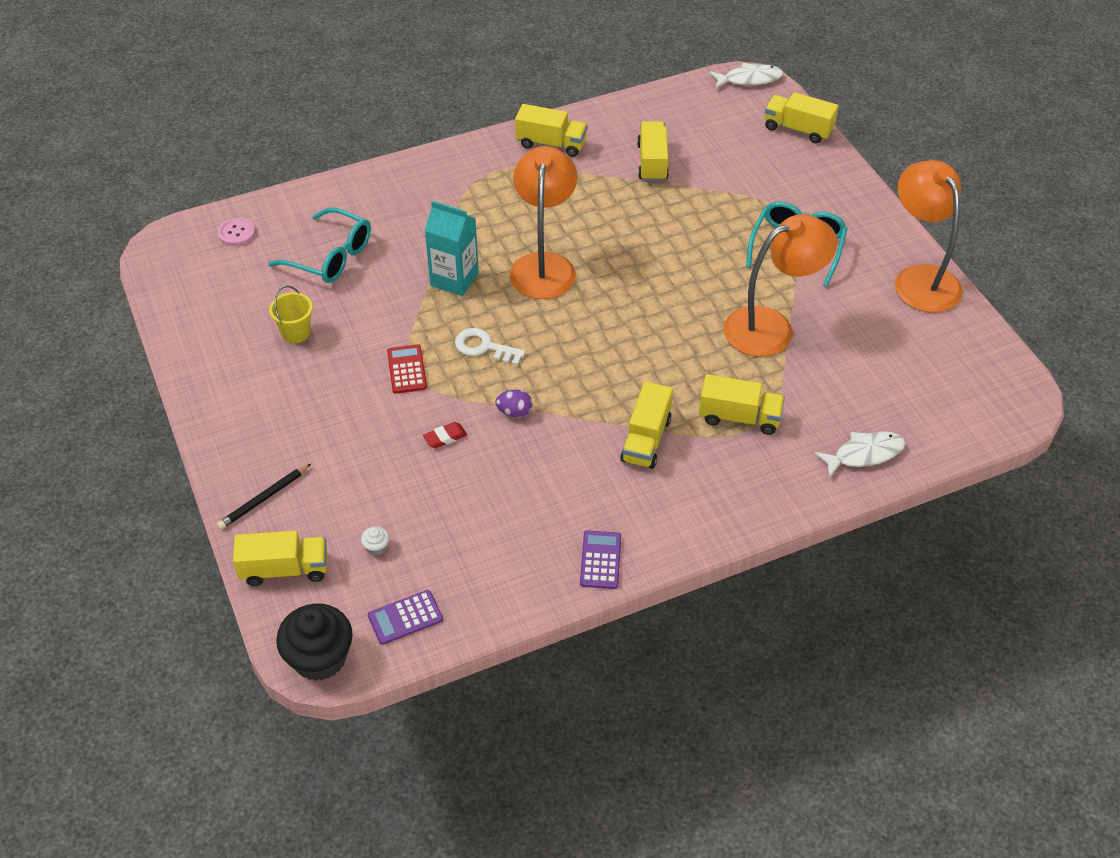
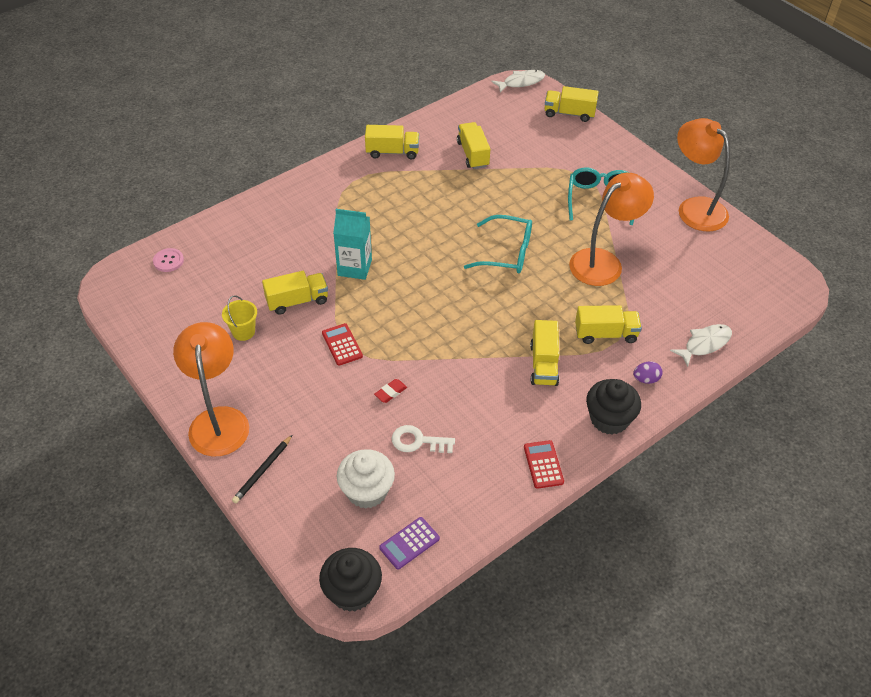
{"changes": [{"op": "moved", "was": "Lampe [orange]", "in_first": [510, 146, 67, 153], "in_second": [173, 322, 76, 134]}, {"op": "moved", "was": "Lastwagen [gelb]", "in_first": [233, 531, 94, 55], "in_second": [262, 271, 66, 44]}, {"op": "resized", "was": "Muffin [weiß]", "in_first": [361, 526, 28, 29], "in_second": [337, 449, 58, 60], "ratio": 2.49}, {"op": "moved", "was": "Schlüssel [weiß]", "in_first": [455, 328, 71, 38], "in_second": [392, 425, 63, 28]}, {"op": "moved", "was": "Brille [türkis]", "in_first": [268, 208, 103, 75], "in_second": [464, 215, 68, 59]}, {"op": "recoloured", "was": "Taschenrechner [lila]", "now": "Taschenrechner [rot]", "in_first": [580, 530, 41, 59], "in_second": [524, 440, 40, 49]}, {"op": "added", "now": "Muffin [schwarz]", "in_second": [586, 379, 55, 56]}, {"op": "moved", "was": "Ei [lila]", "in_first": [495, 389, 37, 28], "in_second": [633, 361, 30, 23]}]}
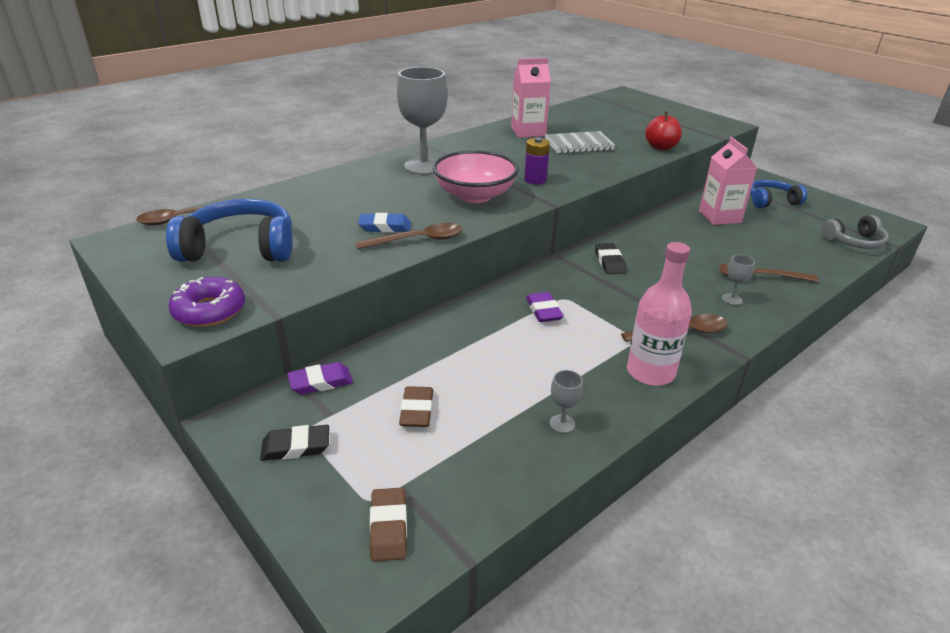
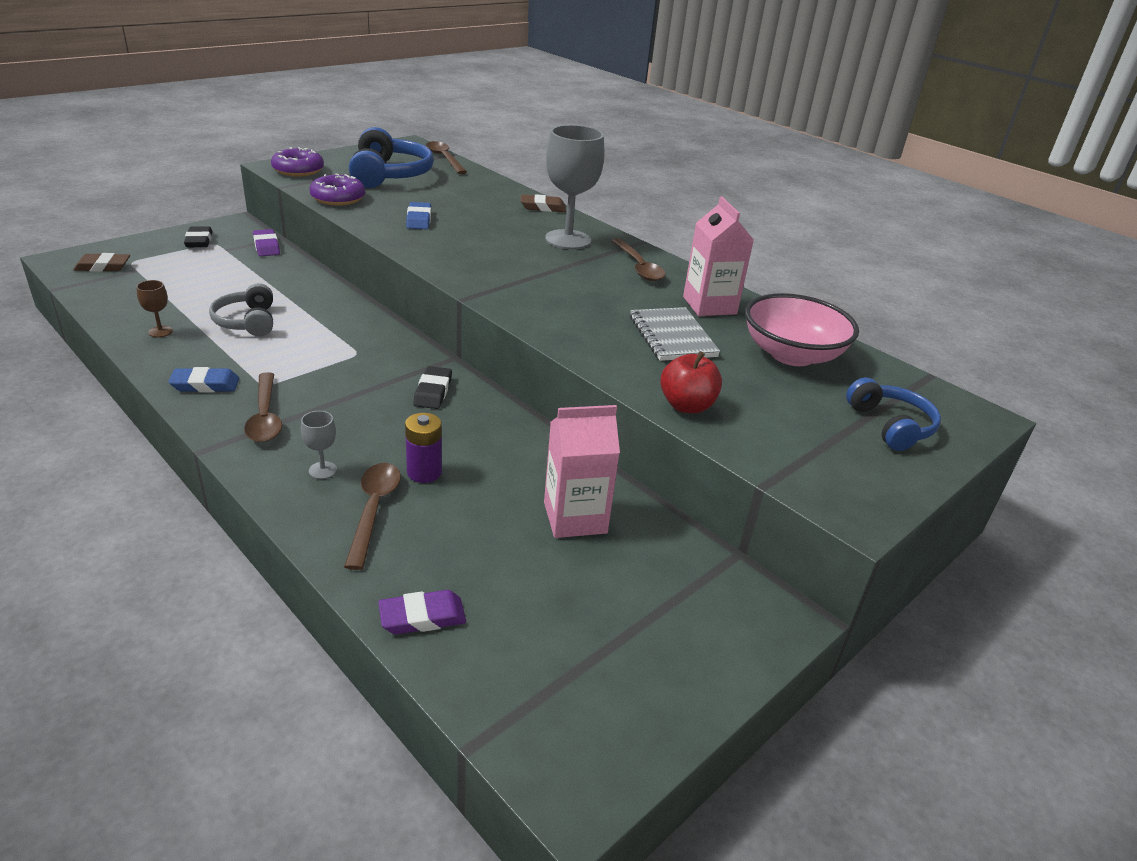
{"changes": [{"op": "recoloured", "was": "Kelch [grau]", "now": "Kelch [braun]", "in_first": [550, 370, 33, 63], "in_second": [136, 280, 37, 57]}, {"op": "replaced", "was": "Flasche [rosa]", "now": "Radiergummi [blau]", "in_first": [627, 242, 65, 144], "in_second": [168, 367, 71, 25]}, {"op": "moved", "was": "Kopfhörer [grau]", "in_first": [822, 215, 67, 34], "in_second": [209, 283, 64, 53]}, {"op": "added", "now": "Donut [lila]", "in_second": [309, 174, 56, 32]}, {"op": "moved", "was": "Radiergummi [lila]", "in_first": [526, 292, 38, 30], "in_second": [378, 590, 88, 45]}, {"op": "moved", "was": "Batterie [lila]", "in_first": [524, 137, 26, 48], "in_second": [405, 413, 37, 70]}, {"op": "turned", "was": "Radiergummi [schwarz]", "in_first": [595, 243, 31, 31], "in_second": [413, 366, 39, 43], "clockwise": -75}, {"op": "moved", "was": "Radiergummi [braun]", "in_first": [399, 386, 34, 41], "in_second": [521, 194, 45, 18]}, {"op": "moved", "was": "Löffel [braun]", "in_first": [356, 223, 106, 26], "in_second": [611, 238, 55, 43]}, {"op": "moved", "was": "Schüssel [rosa]", "in_first": [433, 150, 86, 53], "in_second": [745, 293, 114, 73]}, {"op": "moved", "was": "Kopfhörer [blau]", "in_first": [750, 180, 57, 28], "in_second": [846, 378, 95, 73]}]}
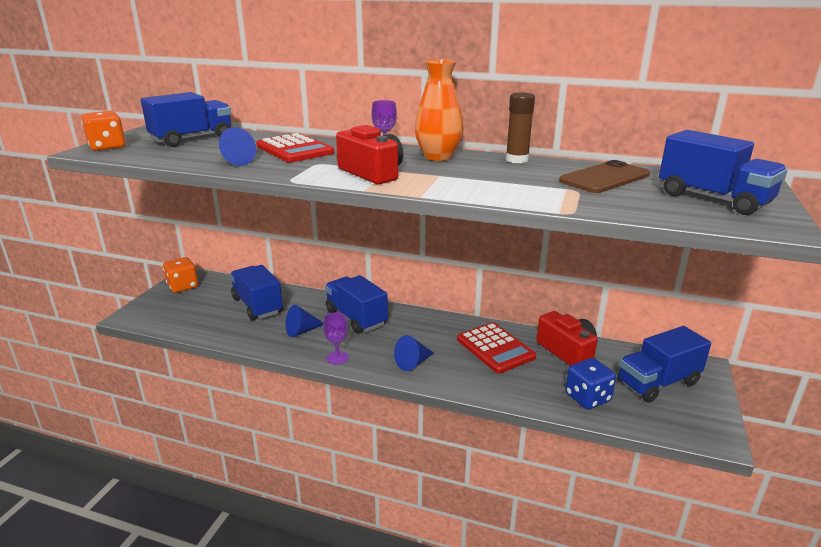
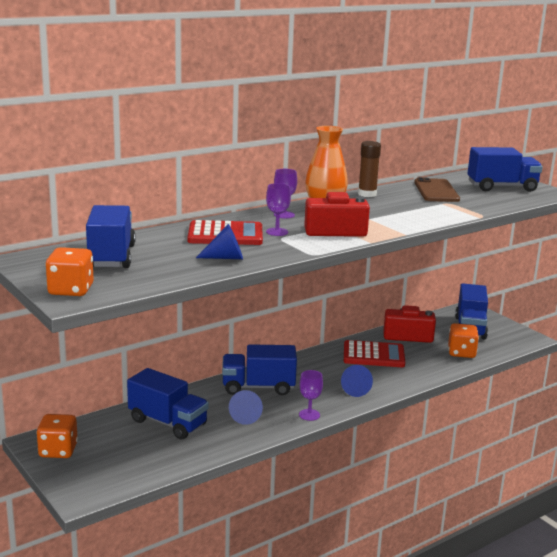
{"changes": [{"op": "turned", "was": "Lastwagen [blau]", "in_first": [230, 265, 53, 56], "in_second": [127, 368, 82, 72], "clockwise": -150}, {"op": "added", "now": "Kelch [lila]", "in_second": [266, 183, 25, 53]}, {"op": "recoloured", "was": "Spielwürfel [blau]", "now": "Spielwürfel [orange]", "in_first": [565, 358, 51, 52], "in_second": [448, 323, 31, 35]}]}
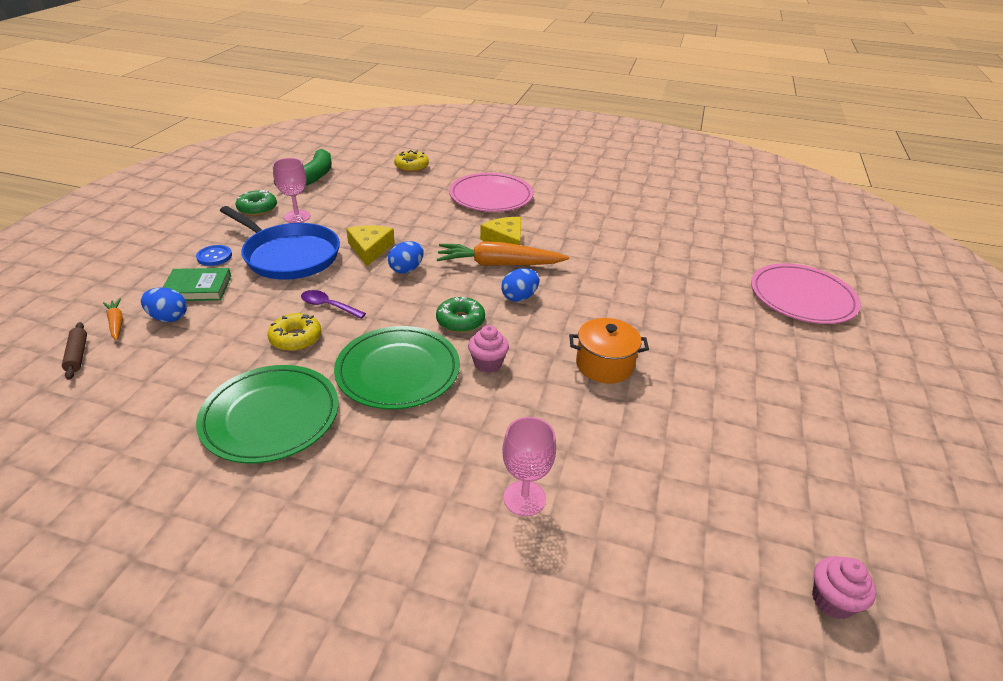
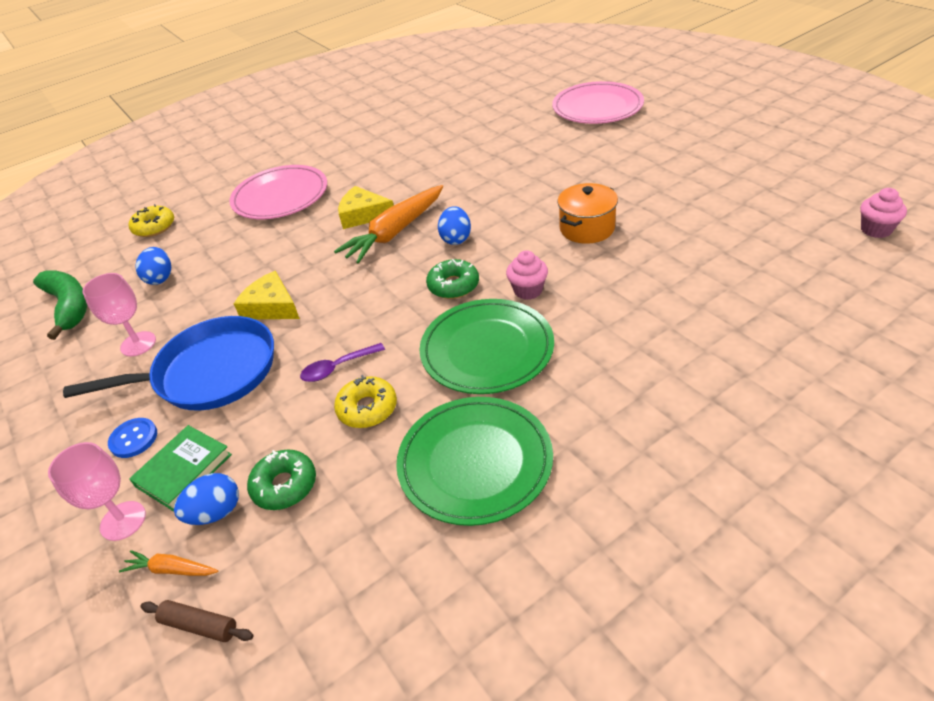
{"changes": [{"op": "moved", "was": "Kelch [rosa]", "in_first": [502, 417, 54, 99], "in_second": [48, 442, 98, 99]}, {"op": "moved", "was": "Ei [blau]", "in_first": [388, 241, 36, 32], "in_second": [135, 247, 36, 38]}, {"op": "moved", "was": "Donut [grün]", "in_first": [236, 190, 41, 26], "in_second": [247, 449, 69, 61]}]}
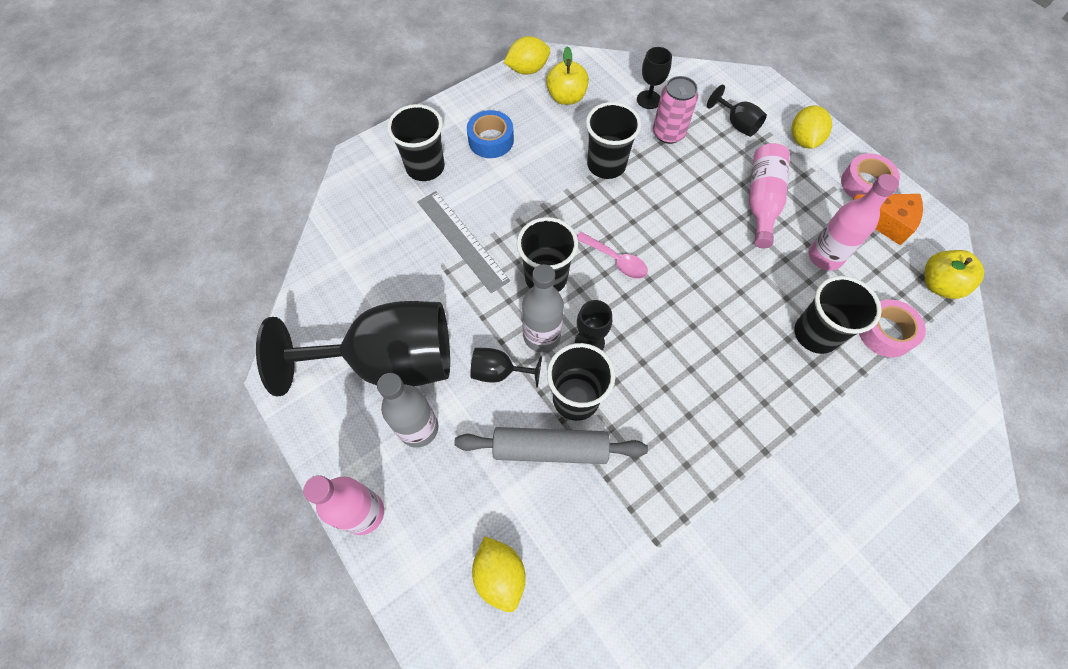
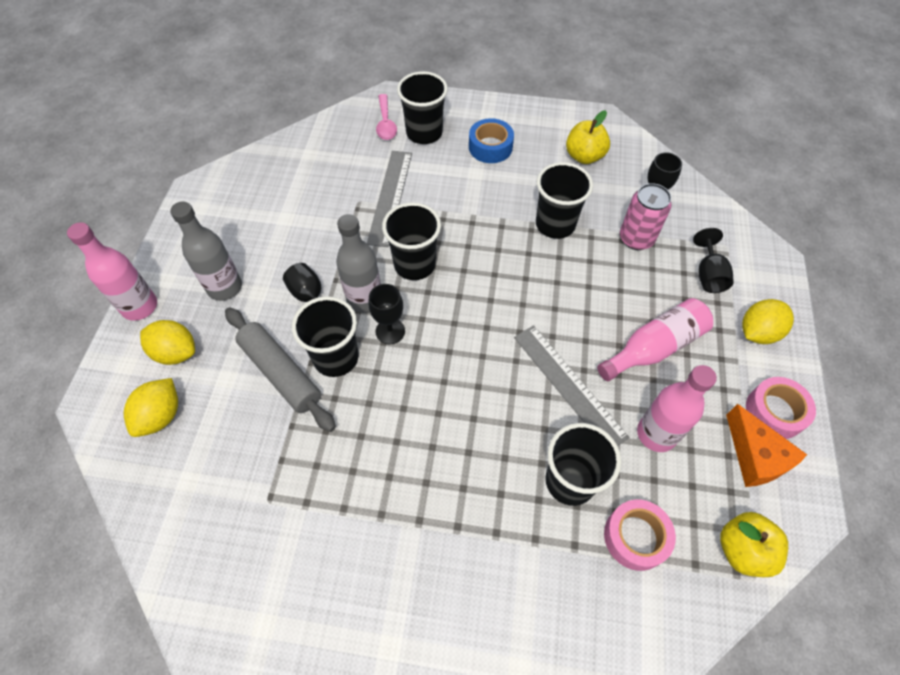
{"changes": [{"op": "moved", "was": "Zitrone [gelb]", "in_first": [504, 36, 46, 38], "in_second": [140, 320, 55, 45]}, {"op": "moved", "was": "Löffel [rosa]", "in_first": [577, 232, 71, 47], "in_second": [376, 94, 21, 46]}, {"op": "added", "now": "Lineal [grau]", "in_second": [514, 325, 116, 121]}, {"op": "removed", "was": "Kelch [schwarz]", "in_first": [256, 301, 194, 95]}]}
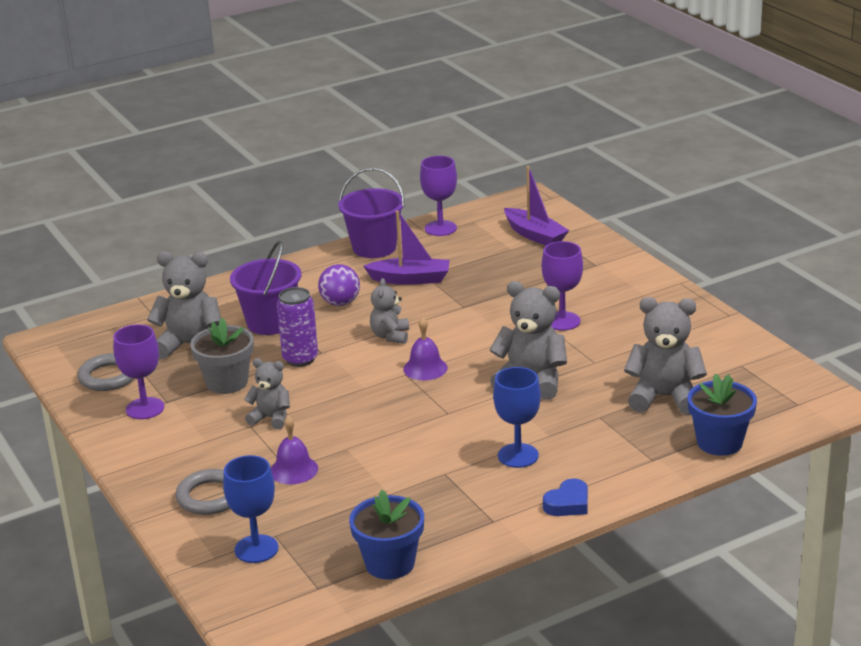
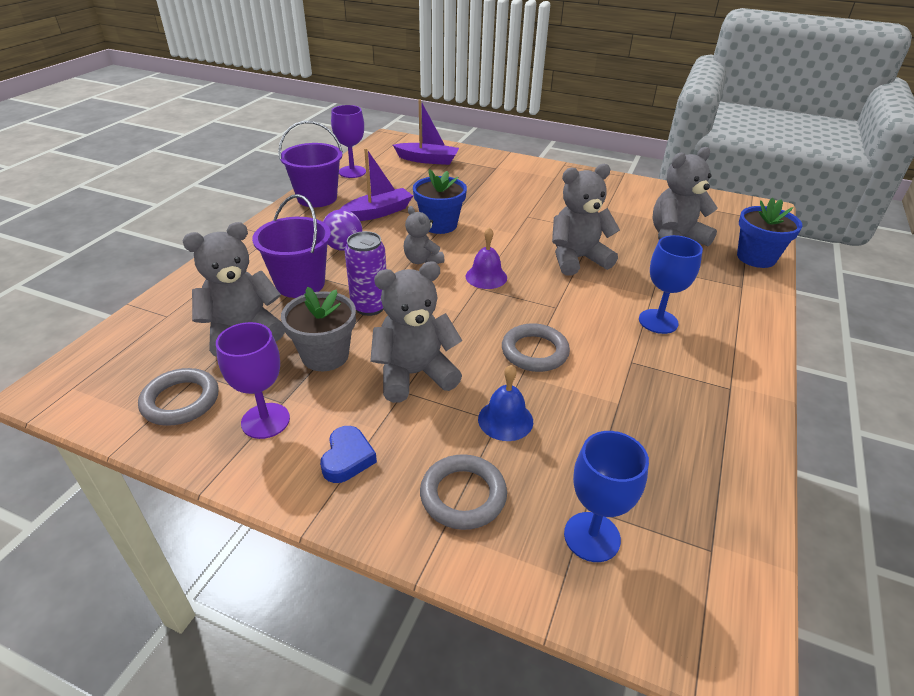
{"changes": [{"op": "moved", "was": "Herz [blau]", "in_first": [543, 478, 45, 38], "in_second": [320, 426, 57, 57]}, {"op": "resized", "was": "Teddybär [grau]", "in_first": [244, 358, 46, 72], "in_second": [370, 261, 92, 142], "ratio": 1.68}, {"op": "moved", "was": "Blumentopf [blau]", "in_first": [349, 490, 75, 90], "in_second": [413, 169, 54, 65]}, {"op": "recoloured", "was": "Glocke [lila]", "now": "Glocke [blau]", "in_first": [271, 416, 47, 68], "in_second": [478, 365, 55, 76]}, {"op": "added", "now": "Ring [grau]", "in_second": [502, 323, 68, 49]}, {"op": "removed", "was": "Kelch [lila]", "in_first": [542, 241, 41, 90]}]}
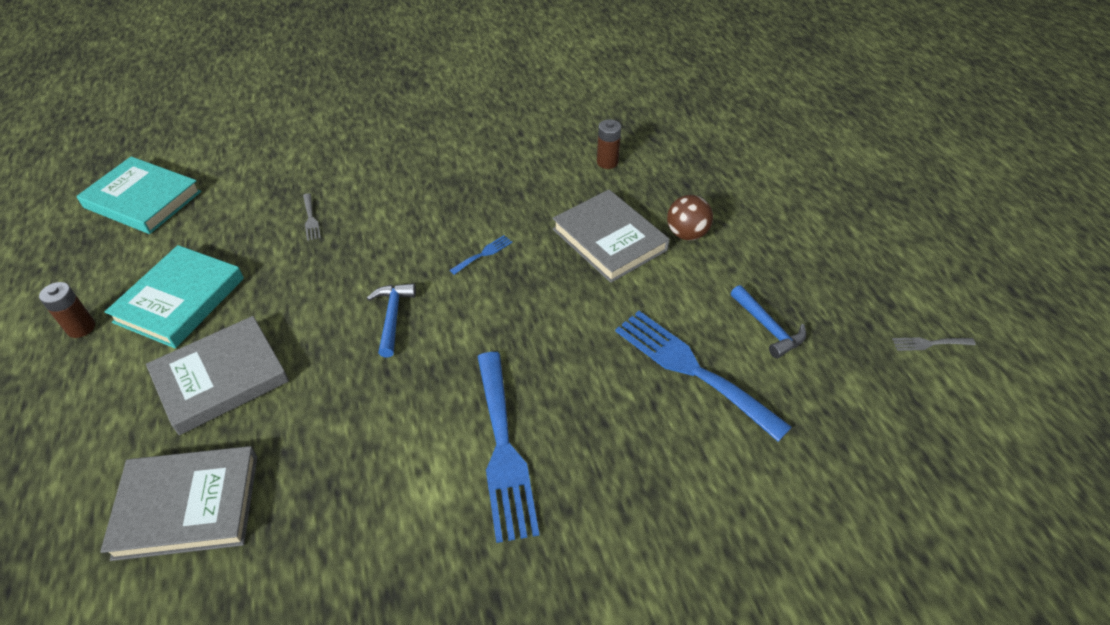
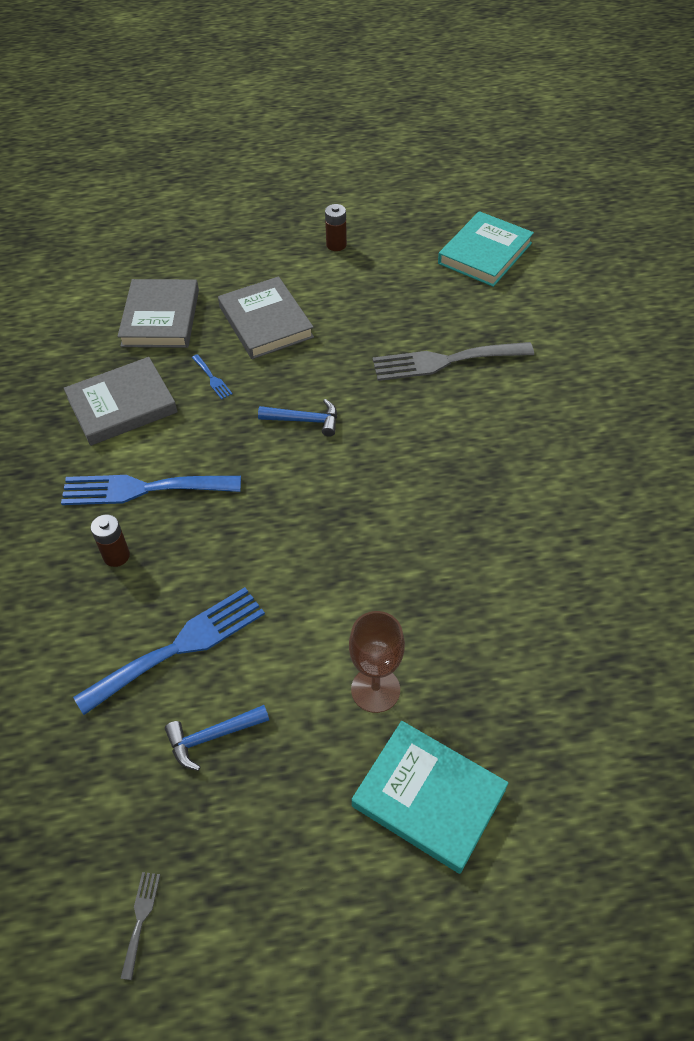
{"changes": [{"op": "moved", "was": "Buch [grau]", "in_first": [552, 189, 118, 94], "in_second": [64, 357, 114, 89]}, {"op": "moved", "was": "Batterie [braun]", "in_first": [597, 119, 24, 50], "in_second": [90, 514, 40, 53]}, {"op": "moved", "was": "Gabel [blau]", "in_first": [450, 235, 63, 40], "in_second": [192, 354, 41, 46]}, {"op": "replaced", "was": "Ball [braun]", "now": "Kelch [braun]", "in_first": [667, 195, 46, 45], "in_second": [349, 611, 56, 102]}, {"op": "moved", "was": "Buch [türkis]", "in_first": [105, 245, 139, 103], "in_second": [352, 721, 156, 153]}, {"op": "resized", "was": "Gabel [grau]", "in_first": [303, 193, 18, 48], "in_second": [373, 342, 161, 39], "ratio": 2.4}]}
